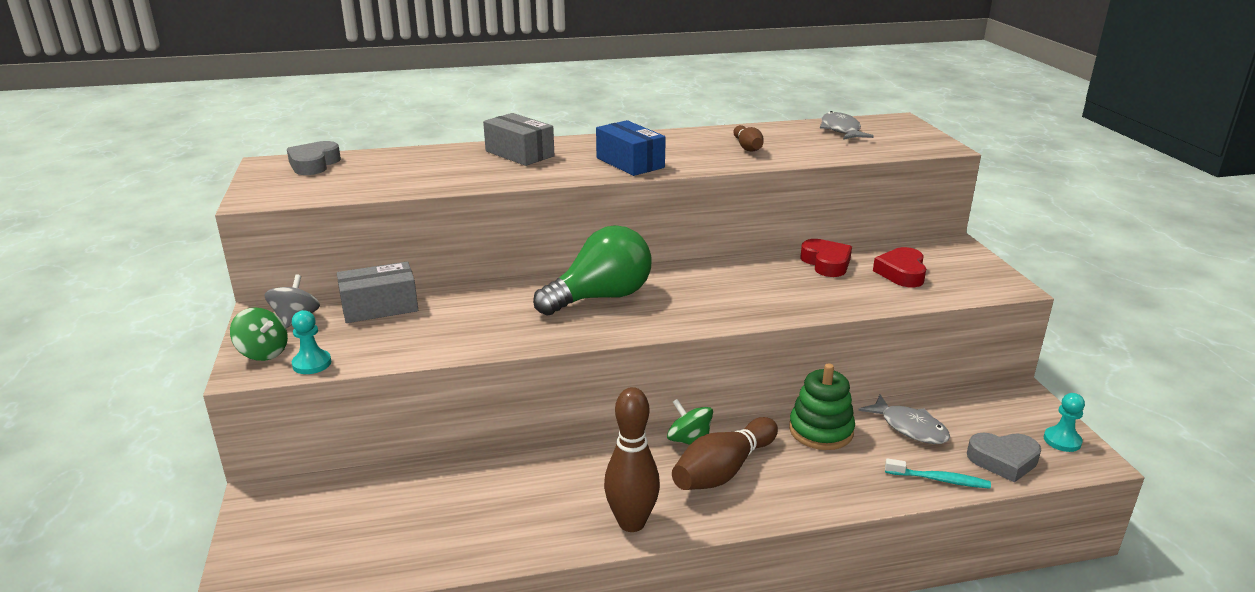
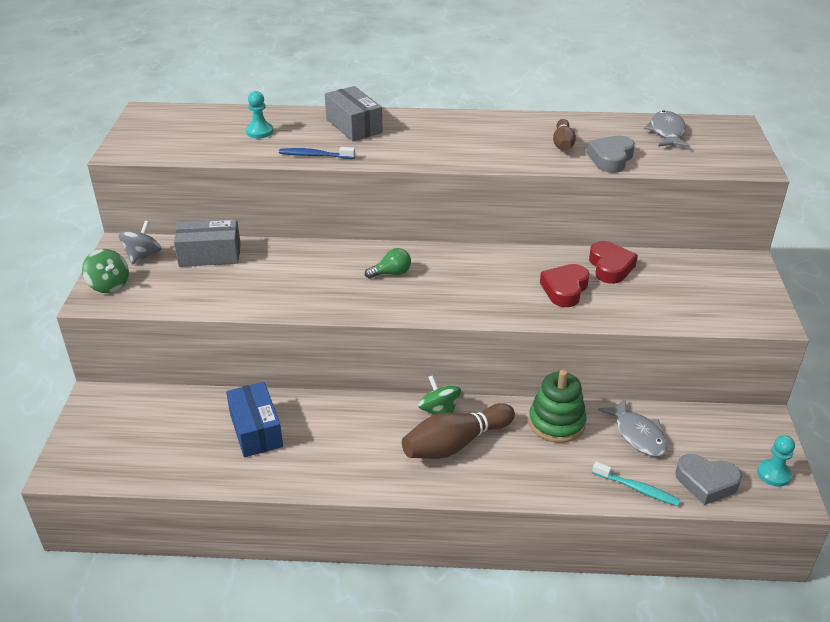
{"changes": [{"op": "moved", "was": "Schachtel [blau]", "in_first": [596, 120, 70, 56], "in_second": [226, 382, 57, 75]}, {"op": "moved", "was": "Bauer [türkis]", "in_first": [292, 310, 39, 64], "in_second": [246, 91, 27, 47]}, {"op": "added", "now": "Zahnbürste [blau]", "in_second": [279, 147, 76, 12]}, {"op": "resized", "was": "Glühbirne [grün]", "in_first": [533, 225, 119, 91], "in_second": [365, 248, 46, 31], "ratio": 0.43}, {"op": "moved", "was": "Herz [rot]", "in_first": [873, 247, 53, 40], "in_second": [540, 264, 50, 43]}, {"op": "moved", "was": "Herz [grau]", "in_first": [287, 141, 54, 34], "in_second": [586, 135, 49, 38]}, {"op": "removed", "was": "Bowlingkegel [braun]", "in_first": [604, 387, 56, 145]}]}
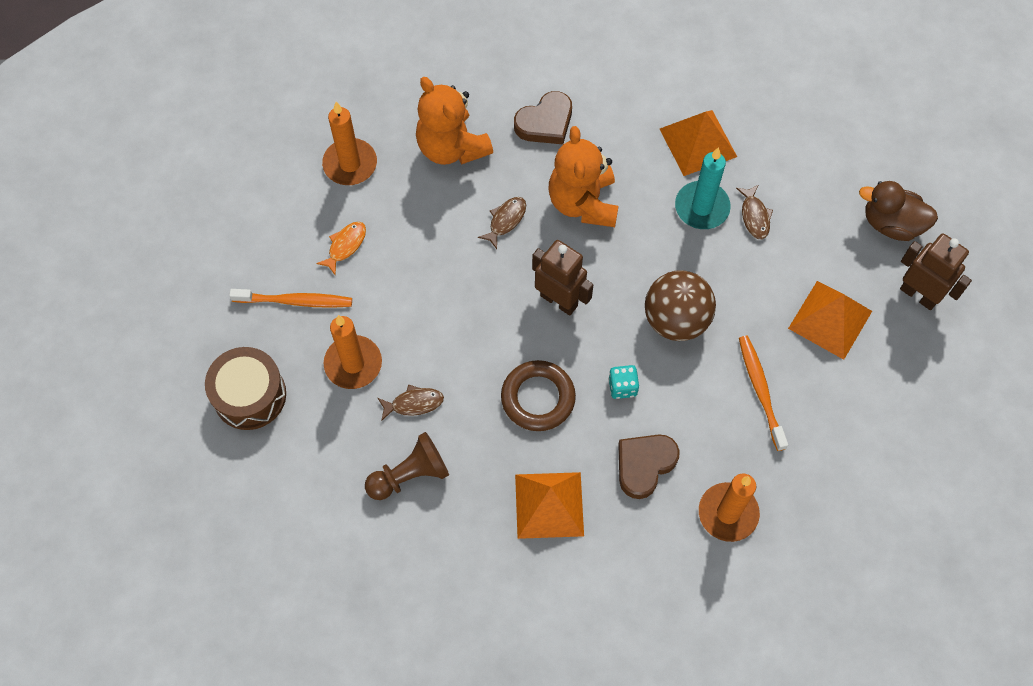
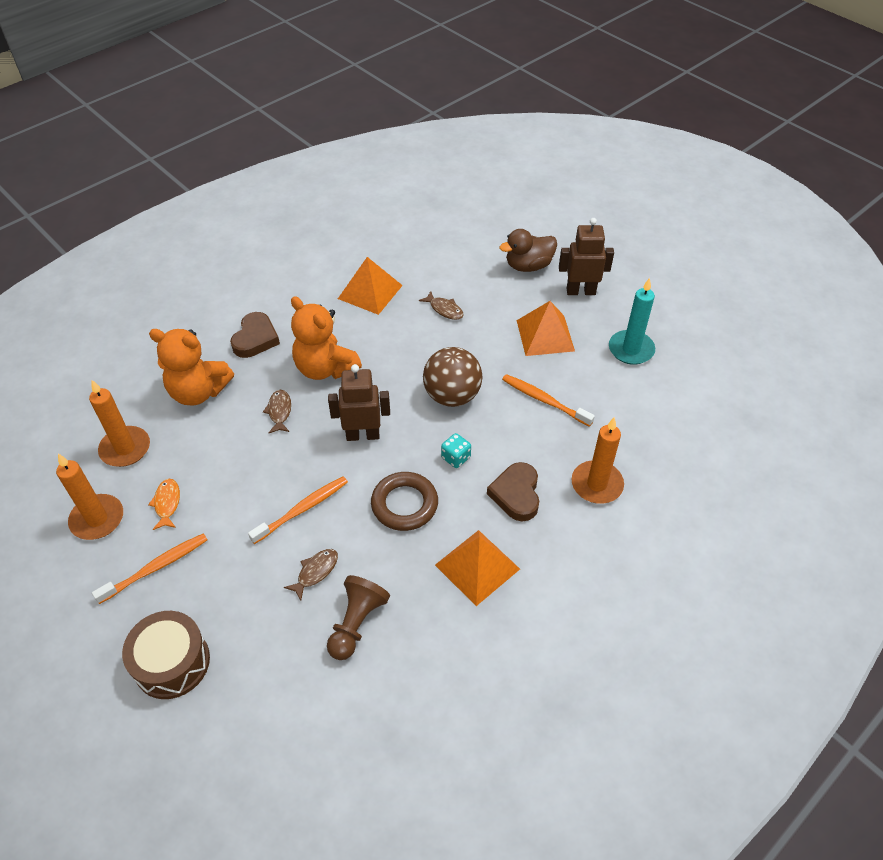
{"changes": [{"op": "moved", "was": "Kerze [orange]", "in_first": [323, 315, 59, 74], "in_second": [56, 454, 67, 86]}, {"op": "added", "now": "Zahnbürste [orange]", "in_second": [248, 476, 100, 68]}, {"op": "moved", "was": "Kerze [türkis]", "in_first": [675, 147, 56, 82], "in_second": [609, 278, 46, 87]}]}
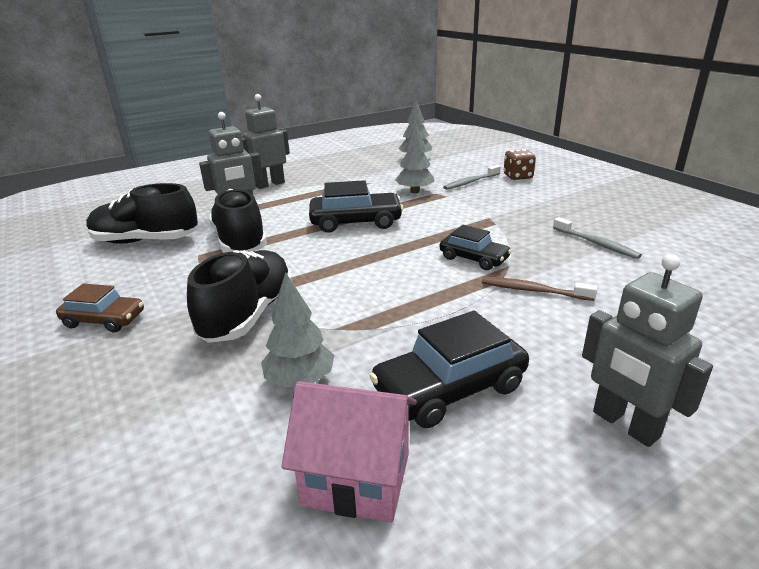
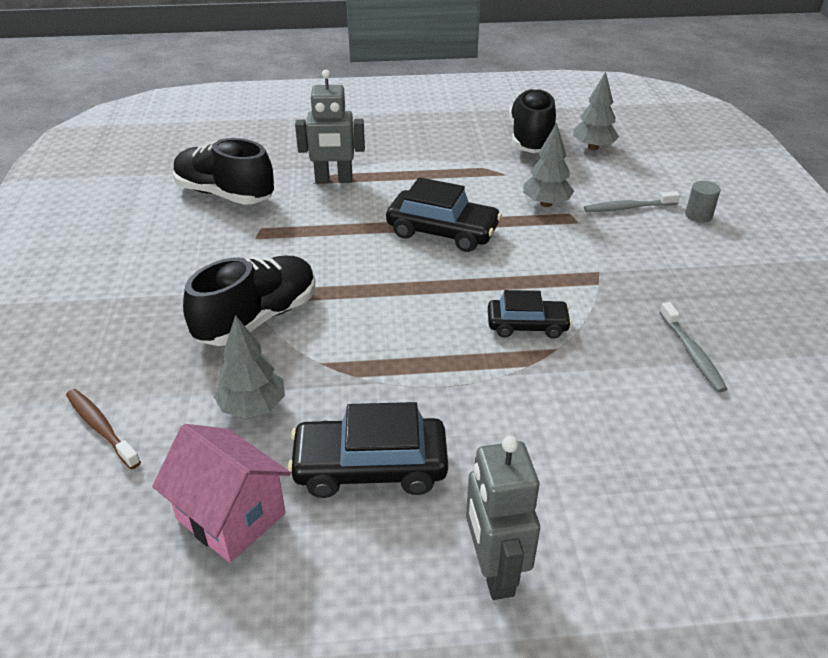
{"changes": [{"op": "moved", "was": "Zahnbürste [braun]", "in_first": [482, 277, 115, 24], "in_second": [66, 389, 75, 80]}, {"op": "turned", "was": "Auto [schwarz]", "in_first": [440, 225, 72, 45], "in_second": [488, 290, 84, 49], "clockwise": -60}, {"op": "moved", "was": "Schuh [schwarz]", "in_first": [209, 189, 58, 64], "in_second": [509, 88, 47, 65]}, {"op": "replaced", "was": "Spielwürfel [braun]", "now": "Vollzylinder [grau]", "in_first": [504, 149, 32, 31], "in_second": [685, 181, 35, 42]}, {"op": "removed", "was": "Auto [braun]", "in_first": [56, 283, 88, 50]}, {"op": "removed", "was": "Roboter [grau]", "in_first": [242, 94, 48, 95]}]}
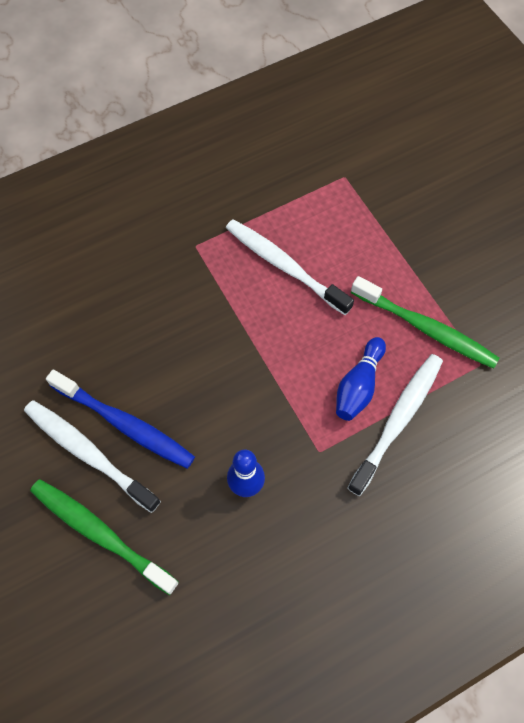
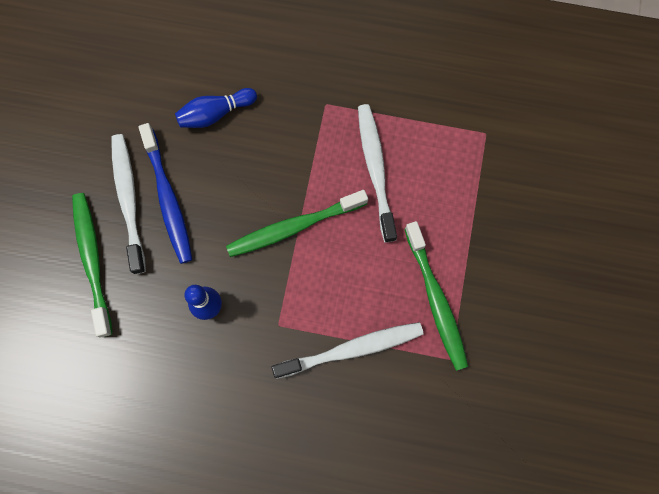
{"changes": [{"op": "moved", "was": "Bowlingkegel [blau]", "in_first": [336, 337, 50, 84], "in_second": [175, 88, 82, 40]}, {"op": "added", "now": "Zahnbürste [grün]", "in_second": [226, 190, 142, 67]}]}
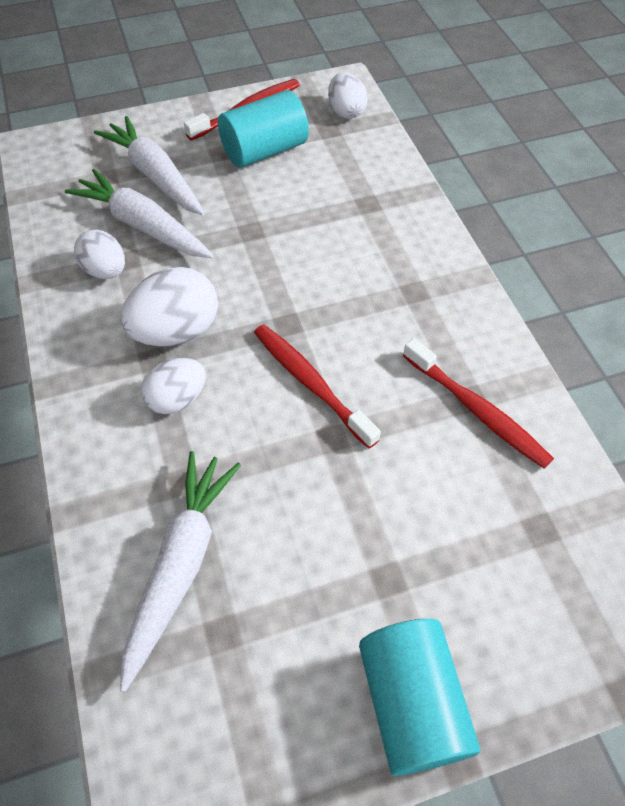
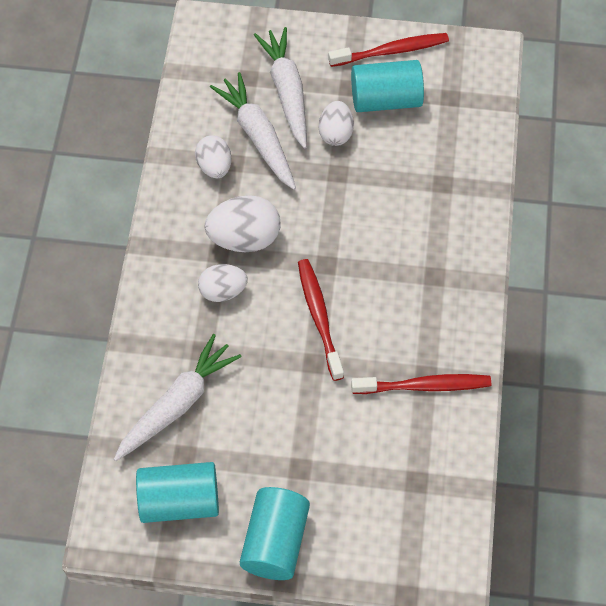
{"changes": [{"op": "added", "now": "Vollzylinder [türkis]", "in_second": [136, 462, 83, 61]}, {"op": "moved", "was": "Ei [weiß]", "in_first": [328, 72, 40, 47], "in_second": [319, 101, 35, 45]}, {"op": "turned", "was": "Zahnbürste [rot]", "in_first": [403, 338, 151, 131], "in_second": [351, 374, 140, 20], "clockwise": -75}]}
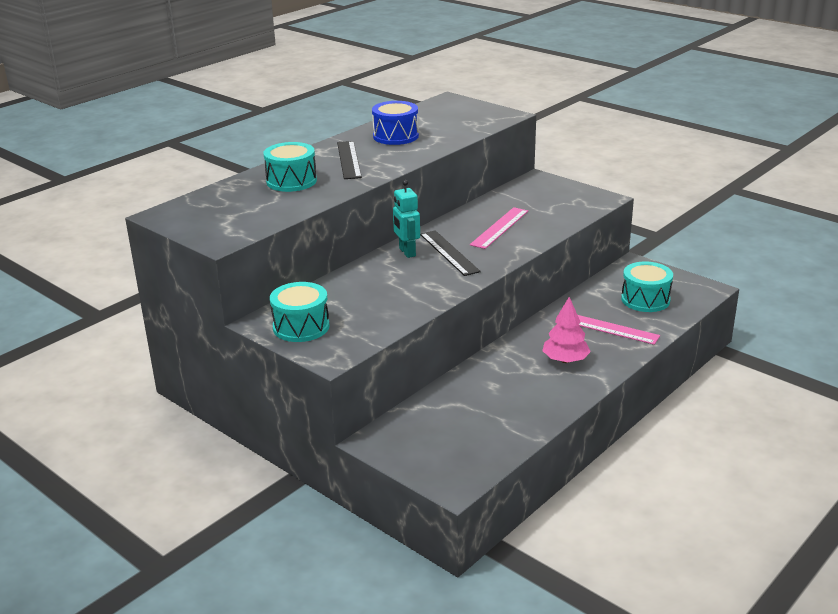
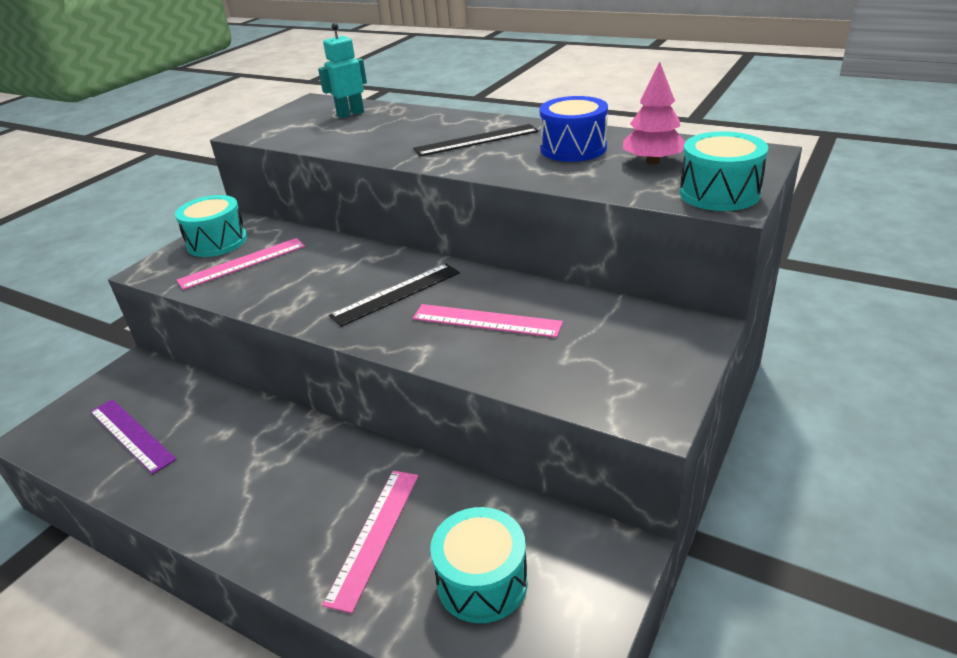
{"changes": [{"op": "added", "now": "Lineal [lila]", "in_second": [90, 399, 87, 75]}, {"op": "added", "now": "Lineal [rosa]", "in_second": [177, 238, 128, 52]}, {"op": "moved", "was": "Roboter [türkis]", "in_first": [393, 180, 27, 78], "in_second": [318, 23, 49, 96]}, {"op": "moved", "was": "Baum [rosa]", "in_first": [542, 297, 49, 66], "in_second": [623, 62, 62, 103]}, {"op": "moved", "was": "Trommel [türkis]", "in_first": [263, 142, 54, 50], "in_second": [680, 131, 88, 80]}]}
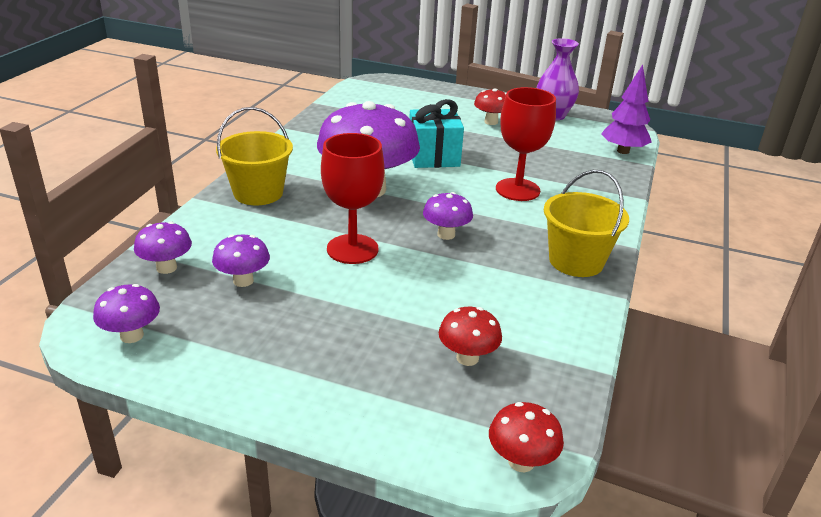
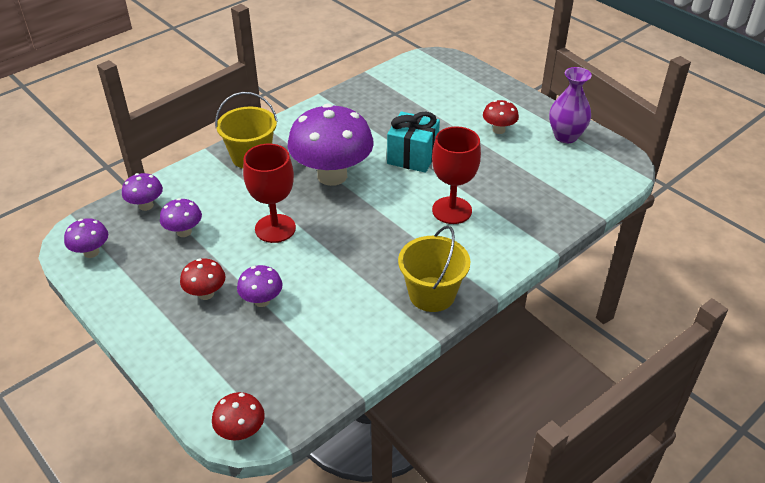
{"changes": [{"op": "moved", "was": "Pilz [rot]", "in_first": [439, 307, 63, 59], "in_second": [180, 258, 46, 42]}, {"op": "moved", "was": "Pilz [lila]", "in_first": [423, 192, 50, 48], "in_second": [237, 265, 46, 42]}, {"op": "removed", "was": "Baum [lila]", "in_first": [601, 64, 51, 90]}]}
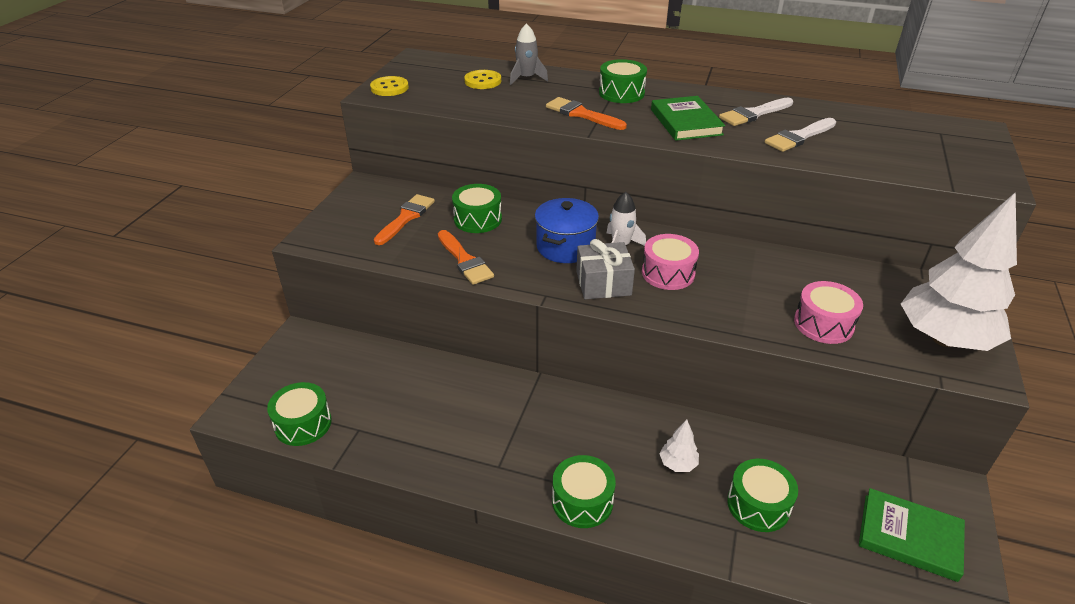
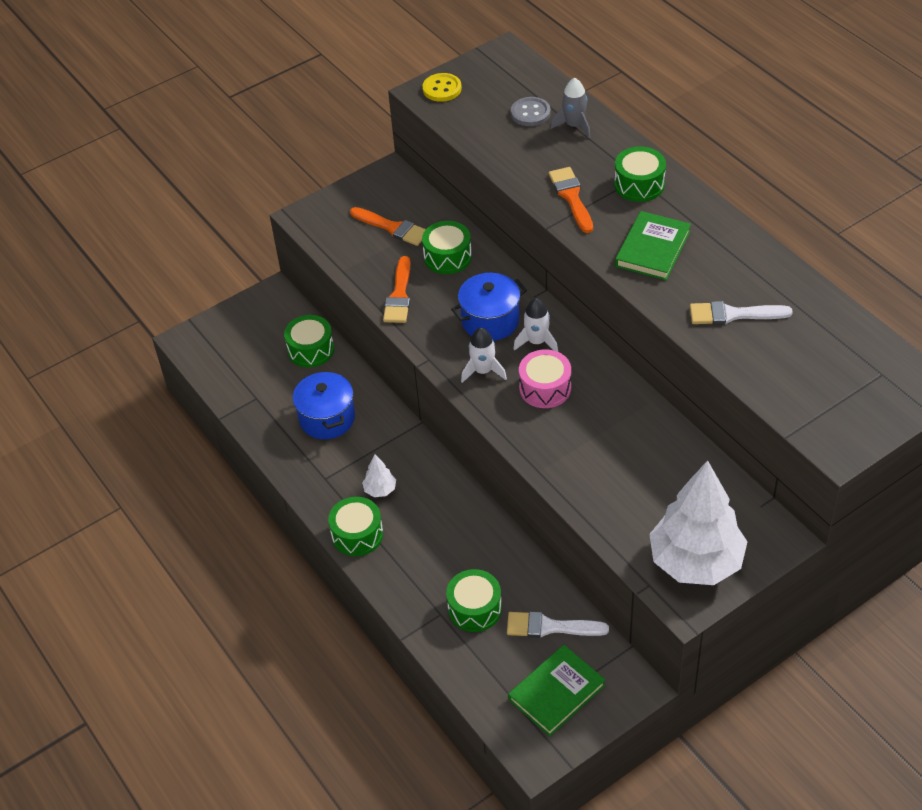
{"changes": [{"op": "moved", "was": "Trommel [grün]", "in_first": [267, 382, 65, 64], "in_second": [284, 315, 50, 53]}, {"op": "added", "now": "Kochtopf [blau]", "in_second": [293, 370, 62, 69]}, {"op": "turned", "was": "Pinsel [orange]", "in_first": [374, 194, 61, 51], "in_second": [350, 207, 76, 39], "clockwise": 60}, {"op": "moved", "was": "Baum [weiß]", "in_first": [659, 420, 40, 52], "in_second": [362, 454, 34, 43]}, {"op": "replaced", "was": "Geschenk [grau]", "now": "Rakete [weiß]", "in_first": [576, 239, 59, 60], "in_second": [461, 328, 46, 55]}, {"op": "moved", "was": "Pinsel [weiß]", "in_first": [719, 98, 74, 28], "in_second": [507, 611, 102, 27]}, {"op": "turned", "was": "Buch [grün]", "in_first": [859, 488, 106, 94], "in_second": [508, 645, 97, 91], "clockwise": 75}, {"op": "recoloured", "was": "Knopf [gelb]", "now": "Knopf [grau]", "in_first": [464, 70, 37, 19], "in_second": [511, 97, 40, 29]}, {"op": "removed", "was": "Trommel [rosa]", "in_first": [794, 281, 69, 63]}]}
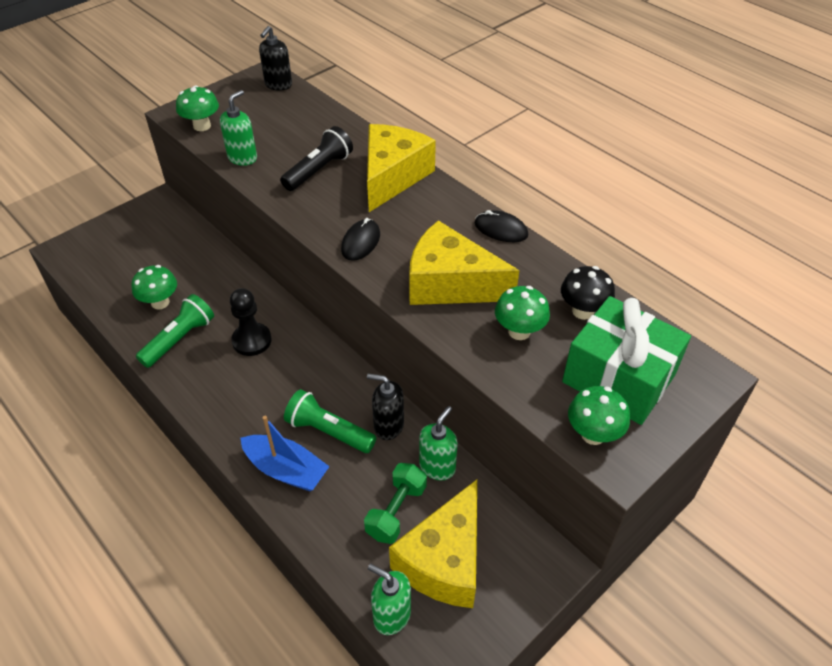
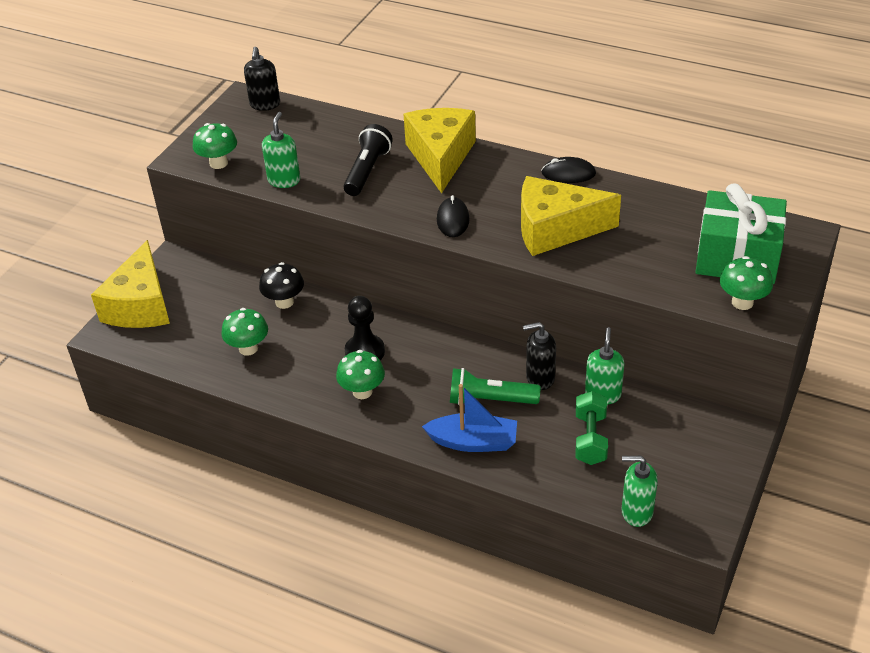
{"changes": [{"op": "moved", "was": "Käse [gelb]", "in_first": [389, 480, 88, 128], "in_second": [91, 240, 79, 88]}, {"op": "moved", "was": "Pilz [schwarz]", "in_first": [561, 266, 54, 54], "in_second": [259, 262, 45, 47]}, {"op": "moved", "was": "Pilz [grün]", "in_first": [495, 286, 55, 54], "in_second": [336, 350, 49, 49]}, {"op": "removed", "was": "Taschenlampe [grün]", "in_first": [136, 294, 78, 74]}]}
